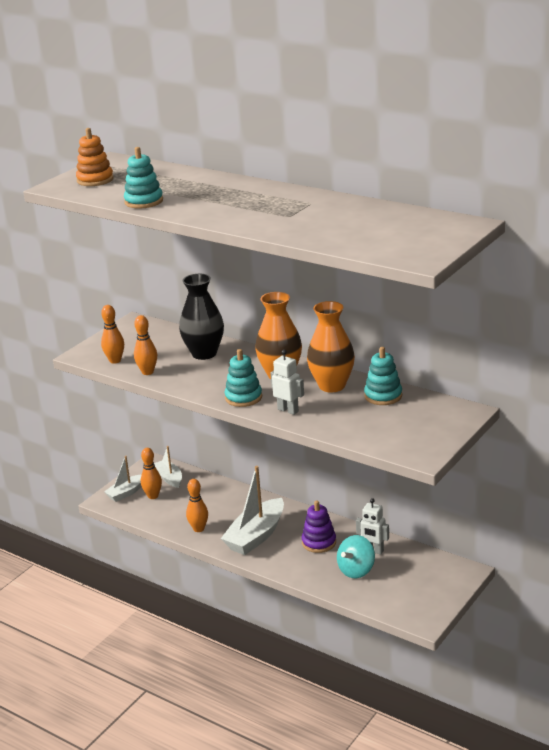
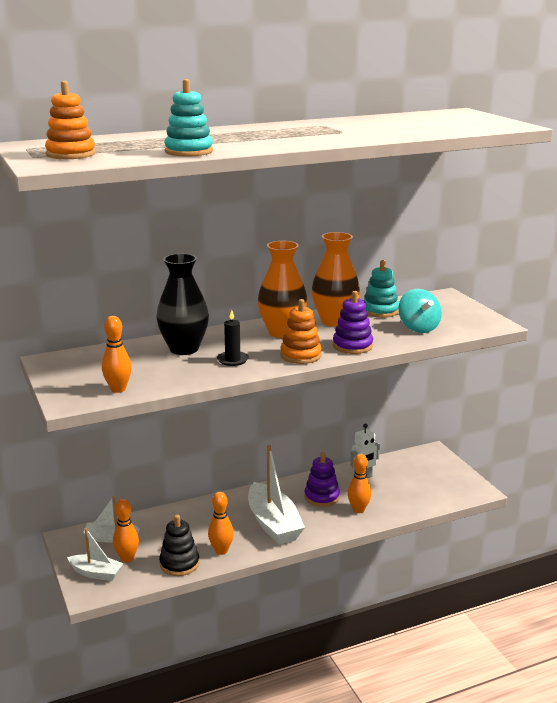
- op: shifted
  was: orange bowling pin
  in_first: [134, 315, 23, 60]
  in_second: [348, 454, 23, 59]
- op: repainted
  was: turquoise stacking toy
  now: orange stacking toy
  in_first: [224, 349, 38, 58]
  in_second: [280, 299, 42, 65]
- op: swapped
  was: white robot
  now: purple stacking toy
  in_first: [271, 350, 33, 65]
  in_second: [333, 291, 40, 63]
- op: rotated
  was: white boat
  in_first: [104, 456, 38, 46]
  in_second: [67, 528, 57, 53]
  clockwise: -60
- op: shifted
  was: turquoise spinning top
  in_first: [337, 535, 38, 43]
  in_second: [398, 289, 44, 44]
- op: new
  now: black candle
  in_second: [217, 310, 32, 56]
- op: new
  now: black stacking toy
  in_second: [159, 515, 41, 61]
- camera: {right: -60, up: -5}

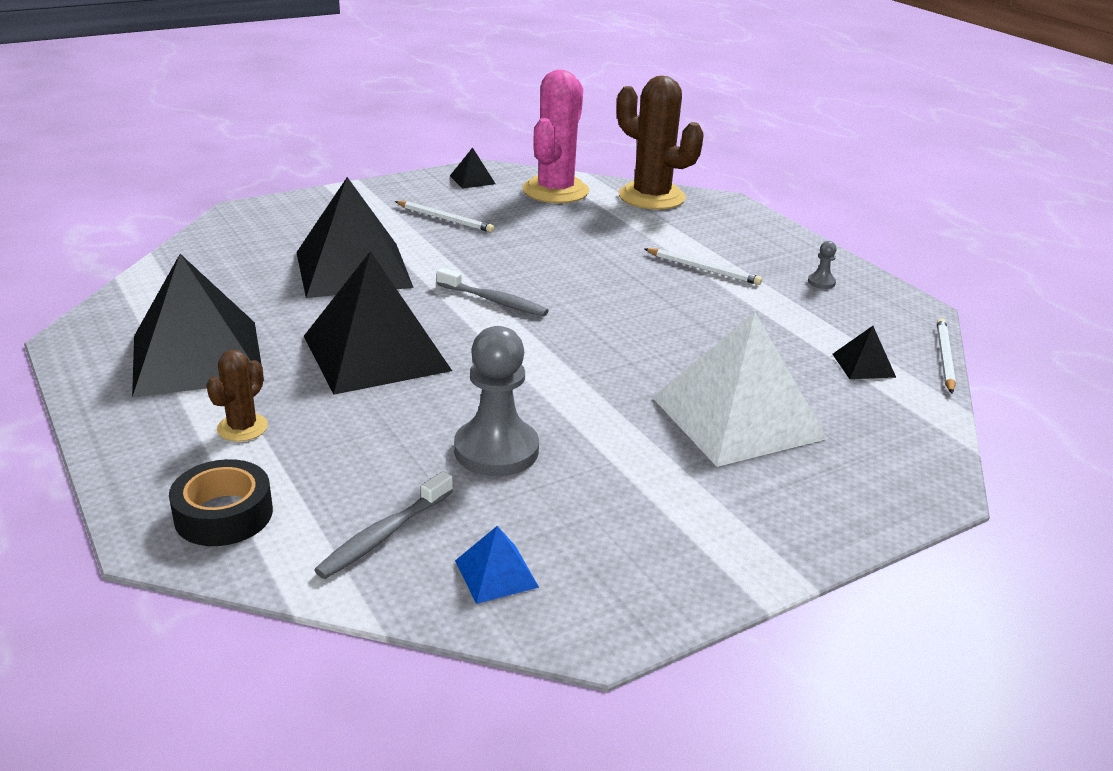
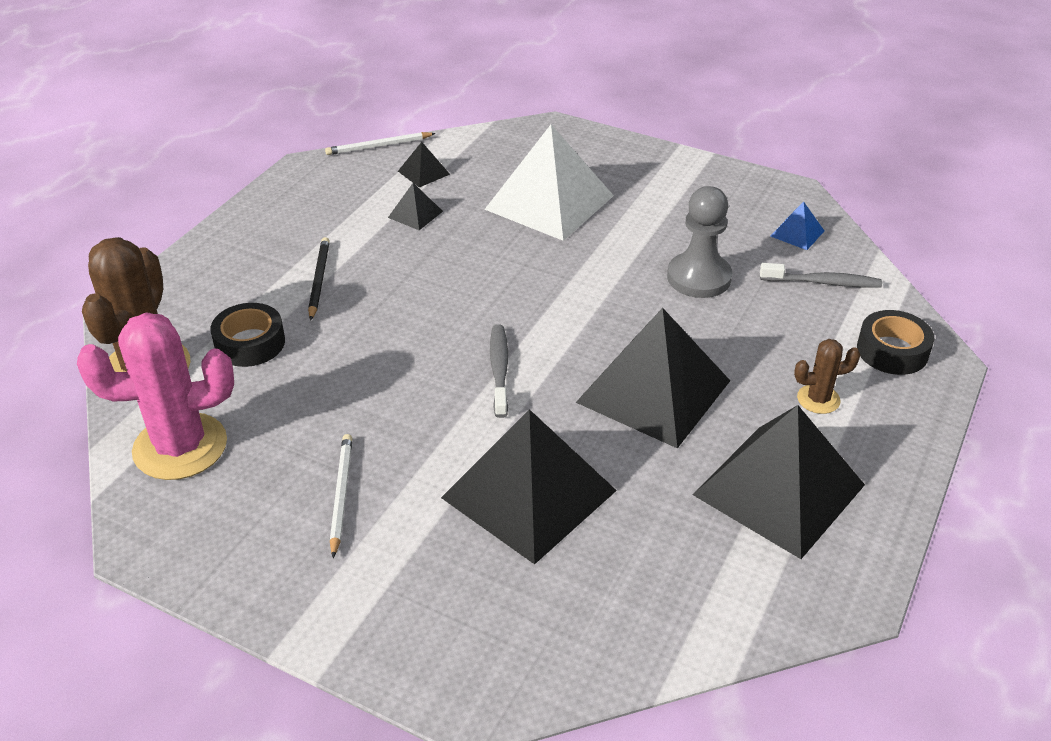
- op: shifted
  was: black pyramid
  in_first: [450, 147, 46, 42]
  in_second: [388, 183, 55, 47]
- op: gone
  was: grey pawn
  in_first: [808, 241, 29, 48]
- op: repainted
  was: white pencil
  now: black pencil
  in_first: [645, 248, 117, 37]
  in_second: [308, 237, 22, 84]
- op: new
  now: black tape
  in_second: [210, 303, 75, 64]
- camera: {right: -120, up: 10}

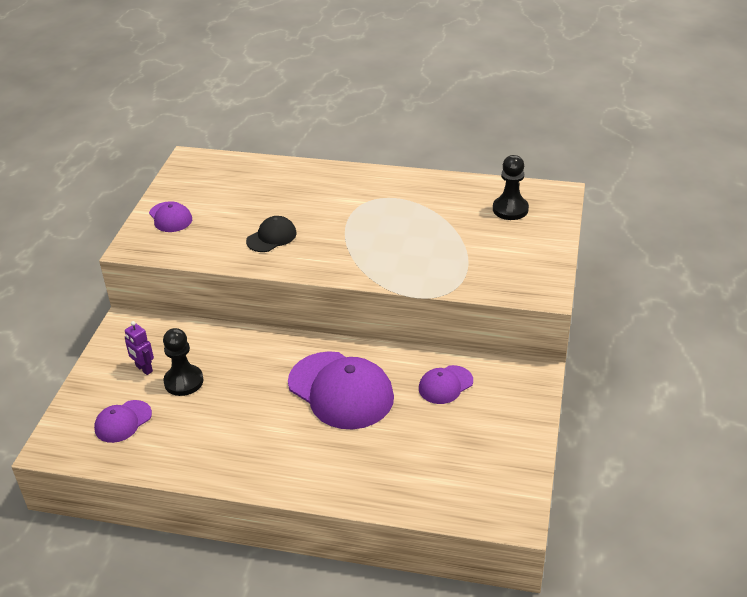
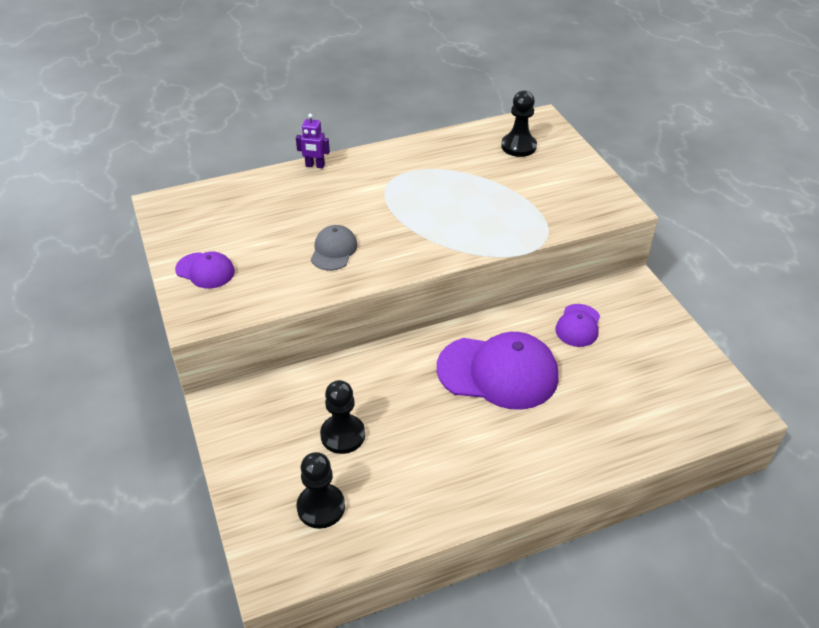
- op: repainted
  was: black cap
  now: grey cap
  in_first: [246, 216, 51, 36]
  in_second: [311, 225, 47, 46]
- op: shifted
  was: purple robot
  in_first: [125, 321, 29, 54]
  in_second: [296, 114, 34, 55]
- op: swapped
  was: purple cap
  now: black pawn
  in_first: [94, 400, 58, 43]
  in_second: [297, 452, 48, 77]
- camera: {right: -35, up: 5}

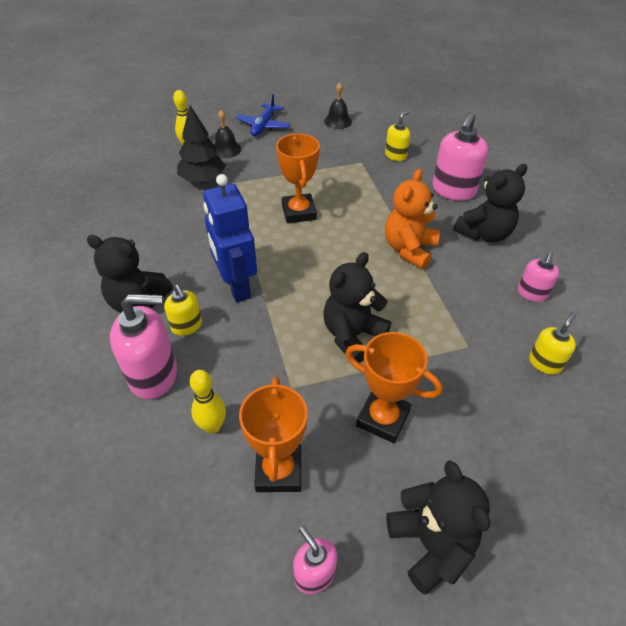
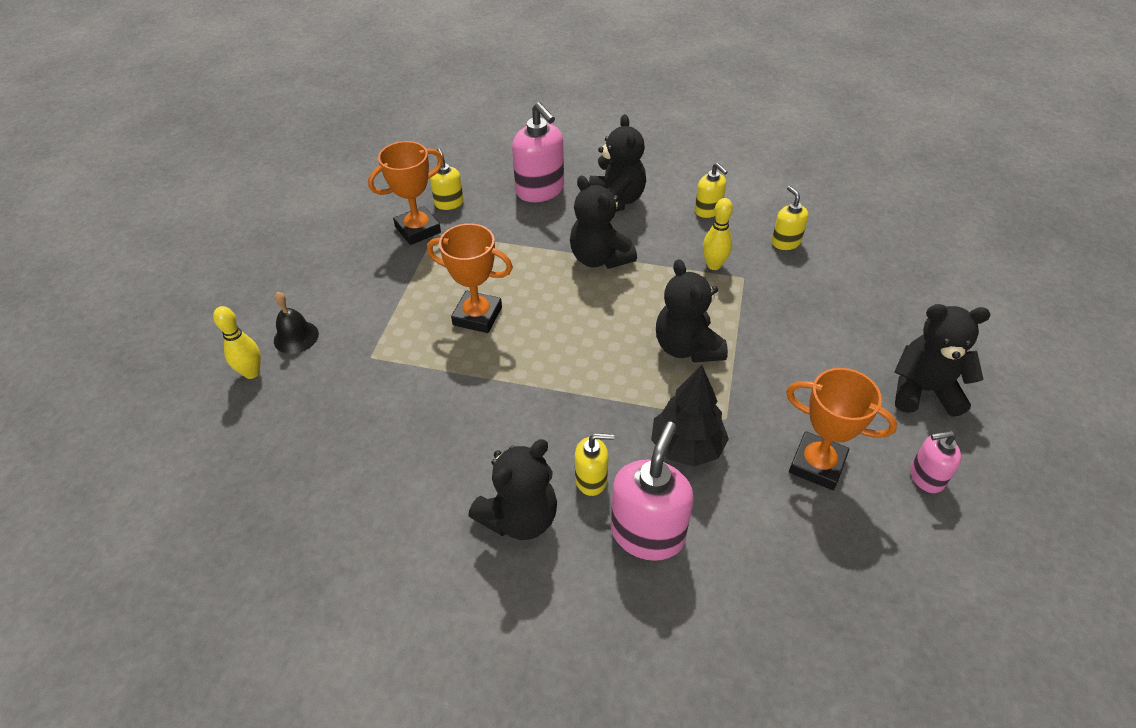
- op: gone
  was: black bell
  in_first: [324, 83, 28, 46]
- op: gone
  was: blue plane
  in_first: [236, 93, 55, 43]
- op: shifted
  was: black tree
  in_first: [177, 105, 49, 78]
  in_second: [651, 365, 78, 102]
- op: repainted
  was: orange teddy bear
  now: black teddy bear
  in_first: [385, 169, 55, 100]
  in_second: [570, 176, 67, 93]
- op: gone
  was: blue robot
  in_first: [203, 174, 54, 128]
- op: repainted
  was: pink soap dispenser
  now: yellow soap dispenser
  in_first: [518, 252, 41, 50]
  in_second: [695, 163, 33, 55]
- op: shifted
  was: orange trophy
  in_first: [345, 332, 97, 111]
  in_second: [368, 141, 75, 104]
- op: shifted
  was: yellow bowling pin
  in_first: [190, 370, 36, 64]
  in_second: [703, 198, 30, 72]
- camera: {right: -60, up: 0}

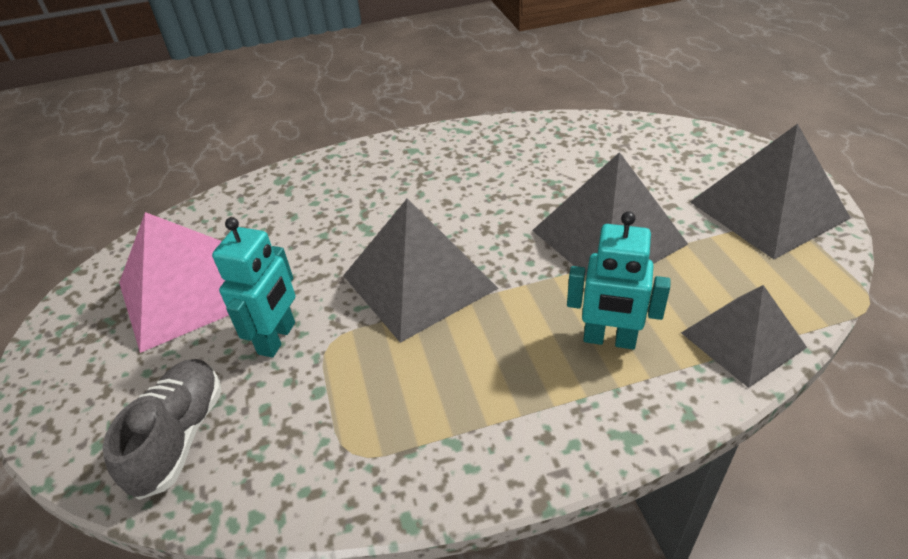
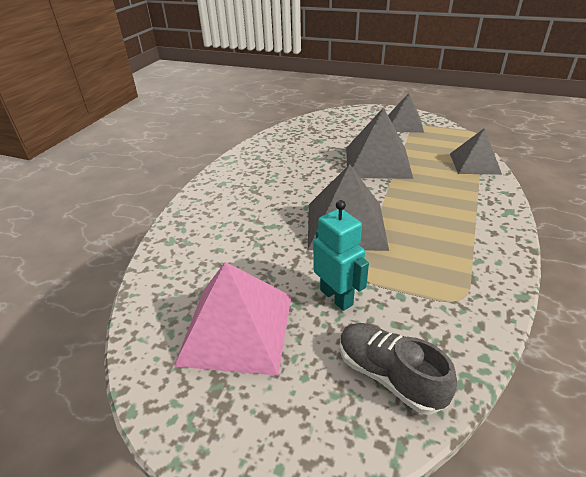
- op: scaled
  was: grey pyramid
  in_first: [690, 124, 161, 135]
  in_second: [388, 93, 36, 40]
  ratio: 0.65
- op: gone
  was: turquoise robot
  in_first: [567, 211, 104, 138]
- camera: {right: -55, up: -5}

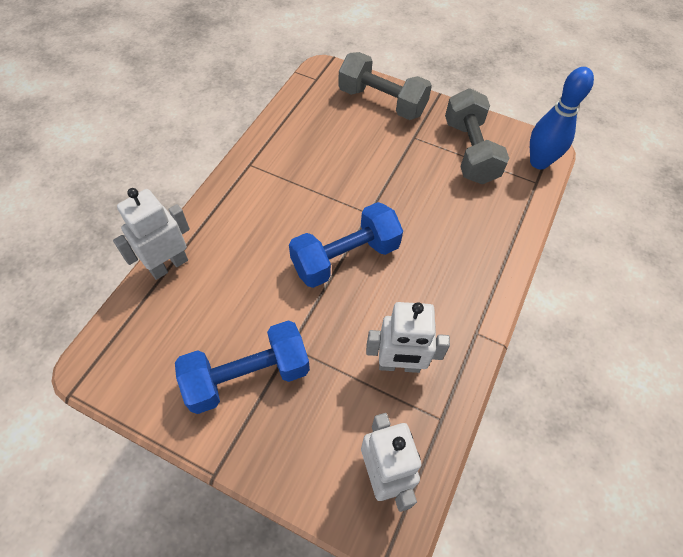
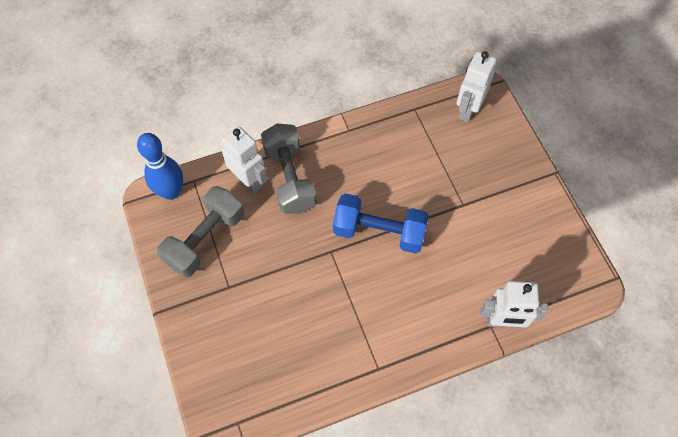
- op: shifted
  was: grey dumbbell
  in_first: [338, 52, 94, 68]
  in_second: [261, 123, 56, 91]
- op: shifted
  was: white robot
  in_first: [366, 302, 84, 71]
  in_second: [222, 126, 45, 67]
- op: gone
  was: blue dumbbell
  in_first: [175, 320, 135, 94]
- camera: {right: -135, up: 5}

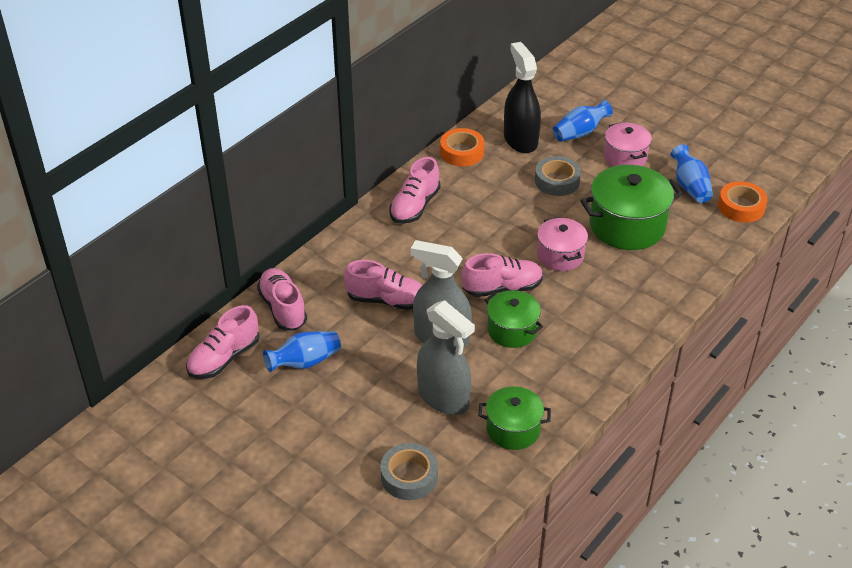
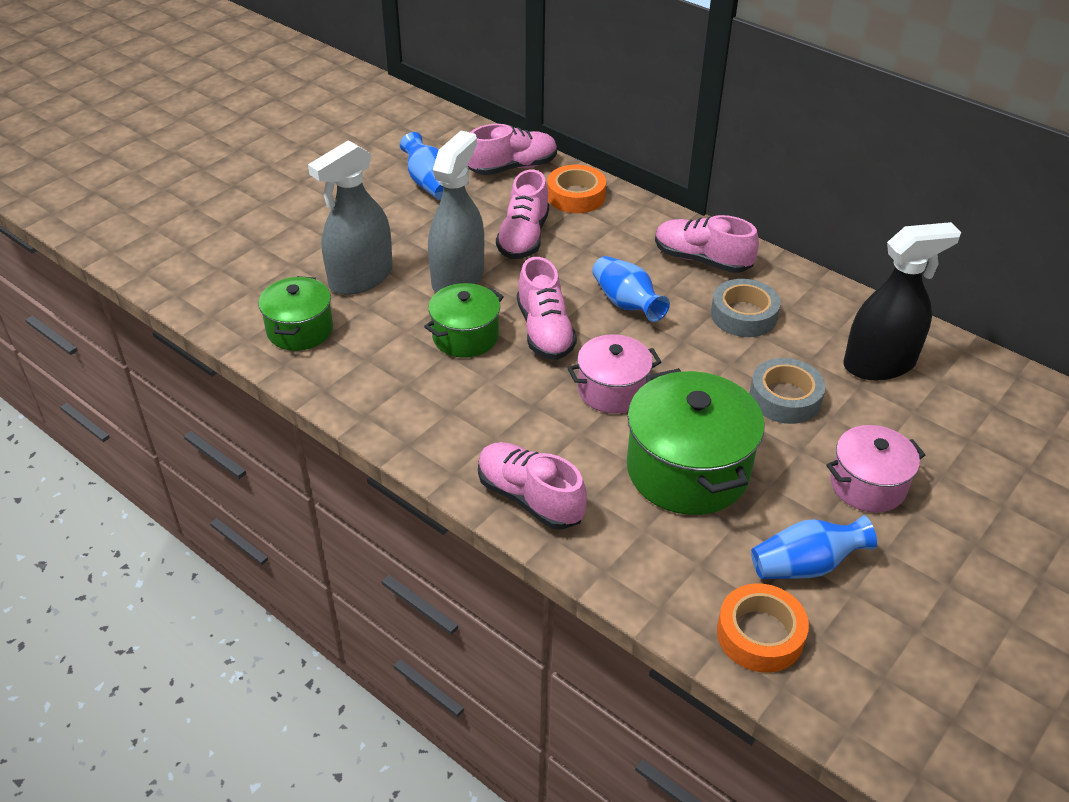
- op: shifted
  was: blue vase
  in_first: [553, 100, 60, 42]
  in_second: [592, 256, 78, 66]
- op: shifted
  was: orange tape
  in_first: [440, 128, 44, 38]
  in_second: [547, 165, 59, 48]
- op: shifted
  was: pink shoe
  in_first: [186, 305, 73, 74]
  in_second: [478, 442, 109, 88]
- op: shifted
  was: grey tape
  in_first: [380, 443, 58, 57]
  in_second: [711, 279, 69, 58]
- camera: {right: 90, up: 0}

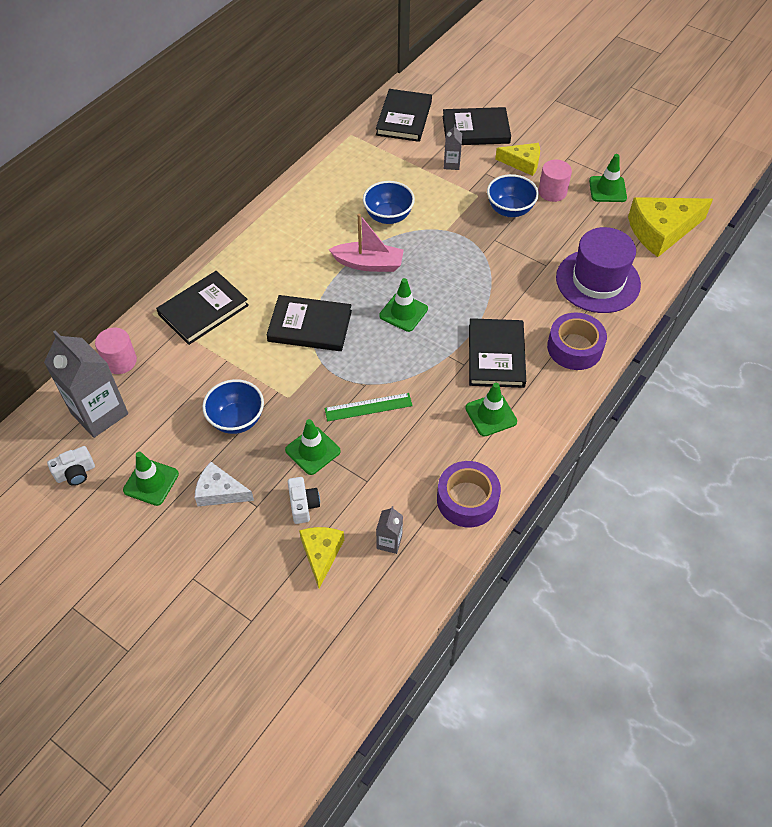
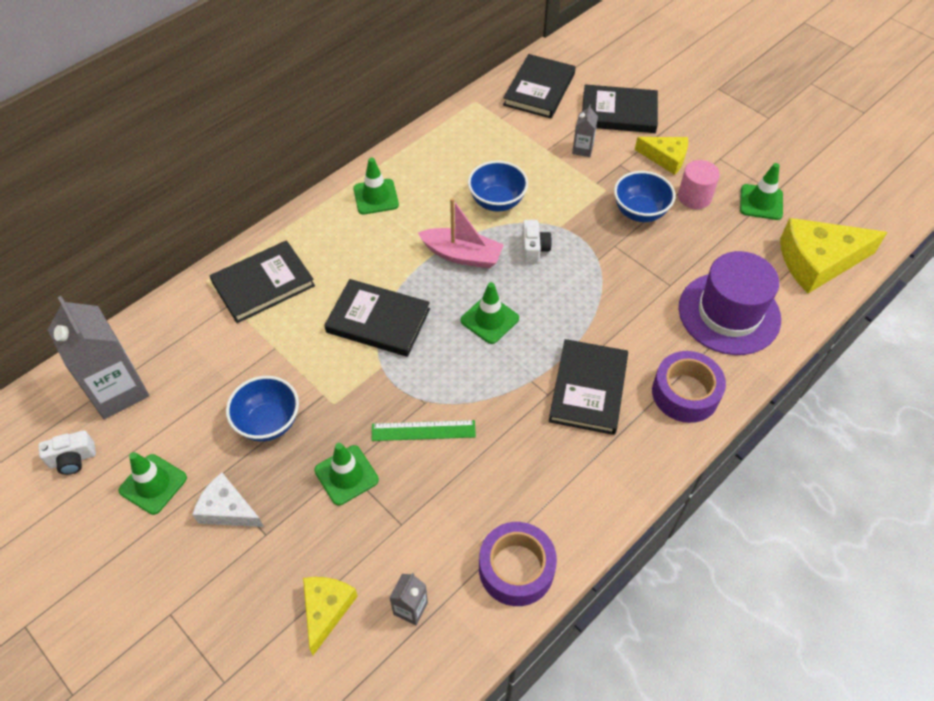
- op: gone
  was: pink cylinder
  in_first: [95, 328, 42, 46]
- op: shifted
  was: green traffic cone
  in_first: [465, 383, 52, 54]
  in_second: [353, 157, 46, 57]
- op: shifted
  was: white camera
  in_first: [288, 477, 32, 47]
  in_second: [522, 220, 30, 44]
- camera: {right: 10, up: 0}

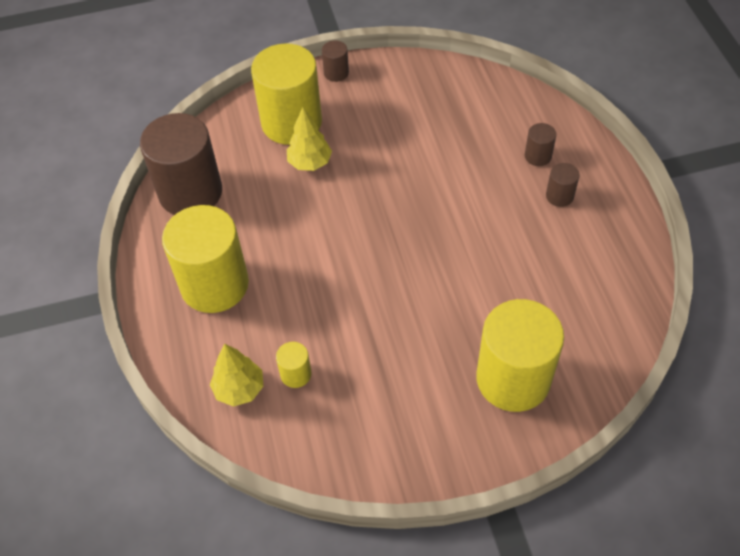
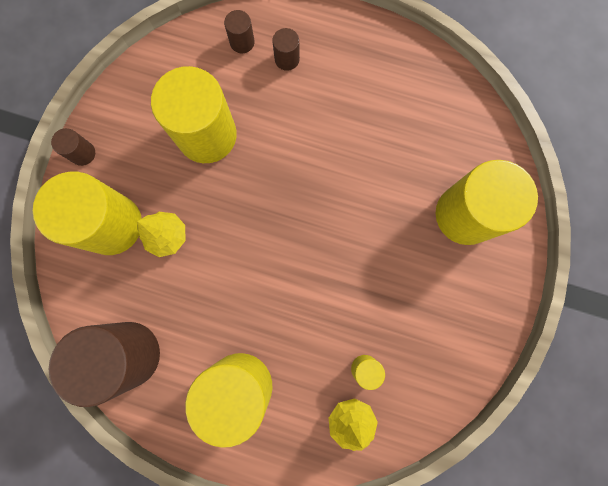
- op: shifted
  was: brown cylinder
  in_first: [546, 163, 33, 44]
  in_second: [224, 10, 31, 43]
- op: new
  now: yellow cylinder
  in_second: [151, 66, 86, 97]
- camera: {right: -60, up: 25}

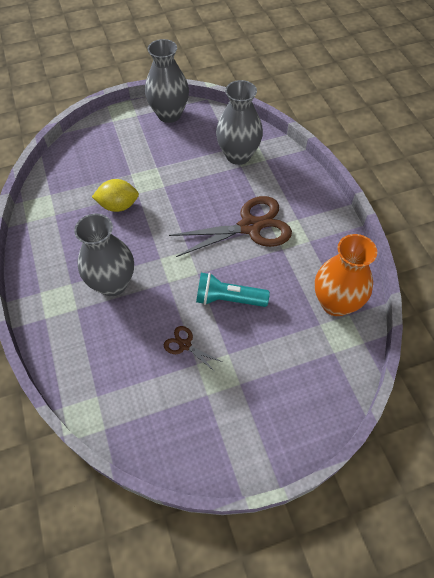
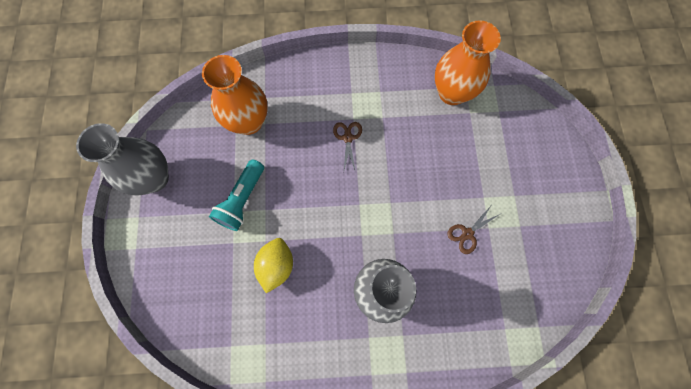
- op: repainted
  was: grey vase
  now: orange vase
  in_first: [216, 80, 47, 85]
  in_second: [202, 55, 66, 80]
- op: scaled
  was: brown scissors
  in_first: [169, 196, 123, 61]
  in_second: [333, 122, 29, 50]
  ratio: 0.45
- op: shifted
  was: turquoise flashlight
  in_first: [196, 273, 74, 34]
  in_second: [209, 159, 55, 72]
- camera: {right: -75, up: 15}

